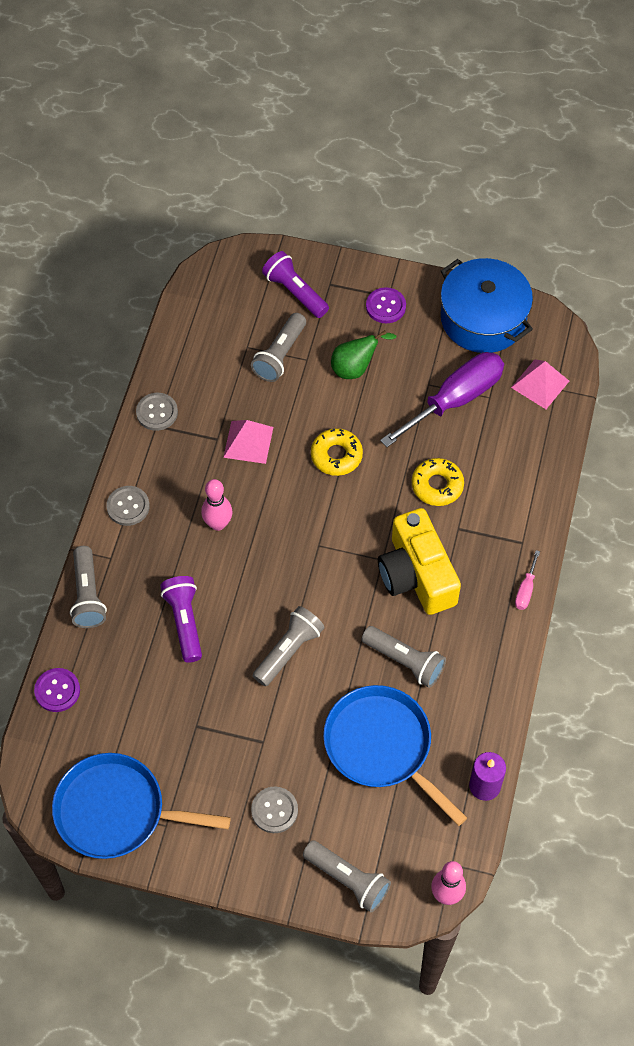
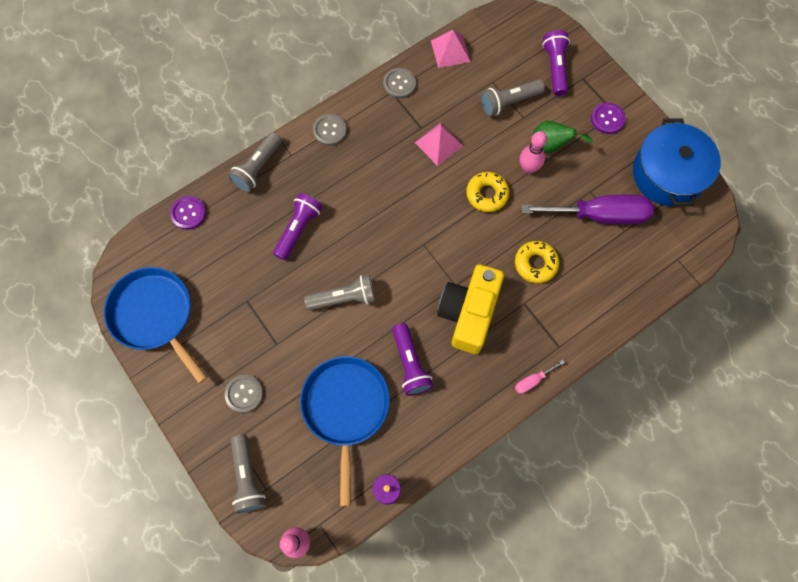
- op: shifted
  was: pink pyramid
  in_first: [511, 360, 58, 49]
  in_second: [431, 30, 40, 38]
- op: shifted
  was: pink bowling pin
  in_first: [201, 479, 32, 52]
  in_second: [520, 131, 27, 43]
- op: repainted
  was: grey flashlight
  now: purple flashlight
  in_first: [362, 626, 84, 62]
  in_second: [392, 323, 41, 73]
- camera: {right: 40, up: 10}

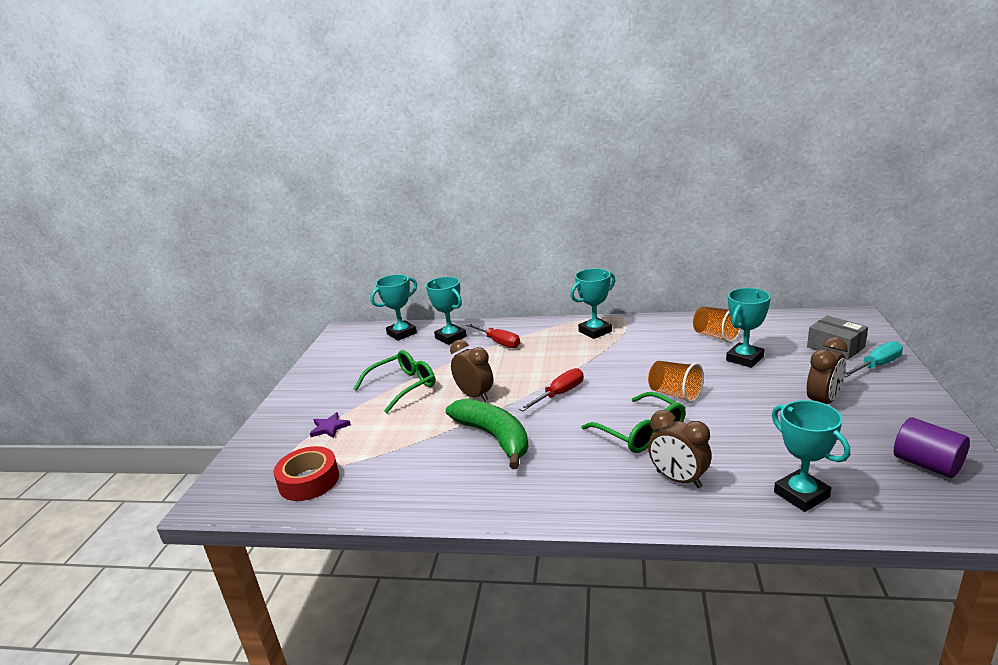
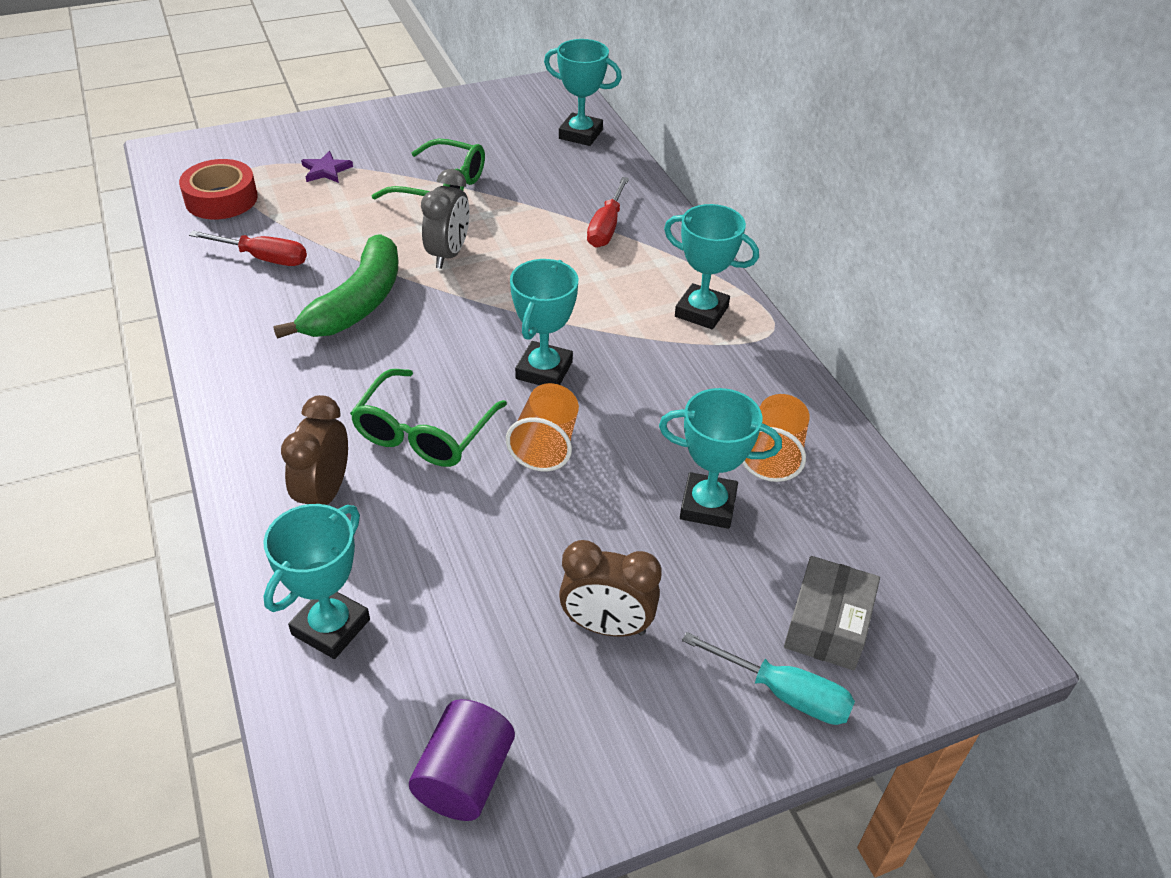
- op: shifted
  was: turquoise trophy
  in_first: [426, 277, 41, 68]
  in_second: [510, 259, 68, 126]
- op: repainted
  was: brown clock
  now: grey clock
  in_first: [450, 340, 43, 62]
  in_second: [421, 169, 49, 100]
- op: shifted
  was: red screwdriver
  in_first: [519, 368, 64, 43]
  in_second: [189, 231, 118, 35]
- camera: {right: 55, up: 20}

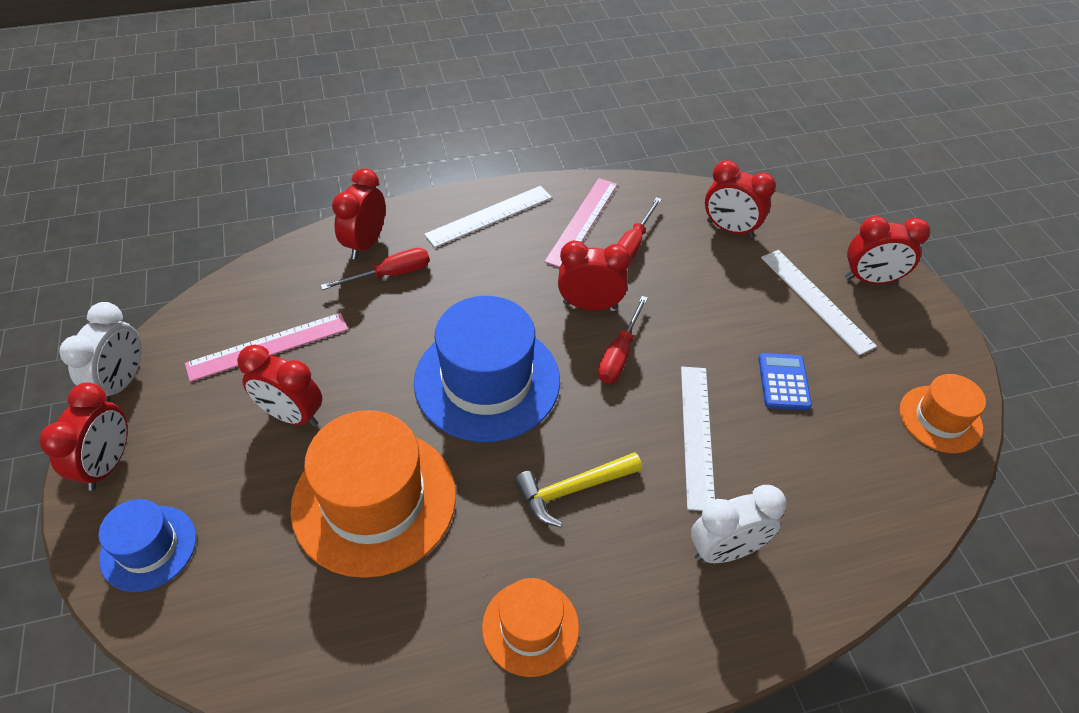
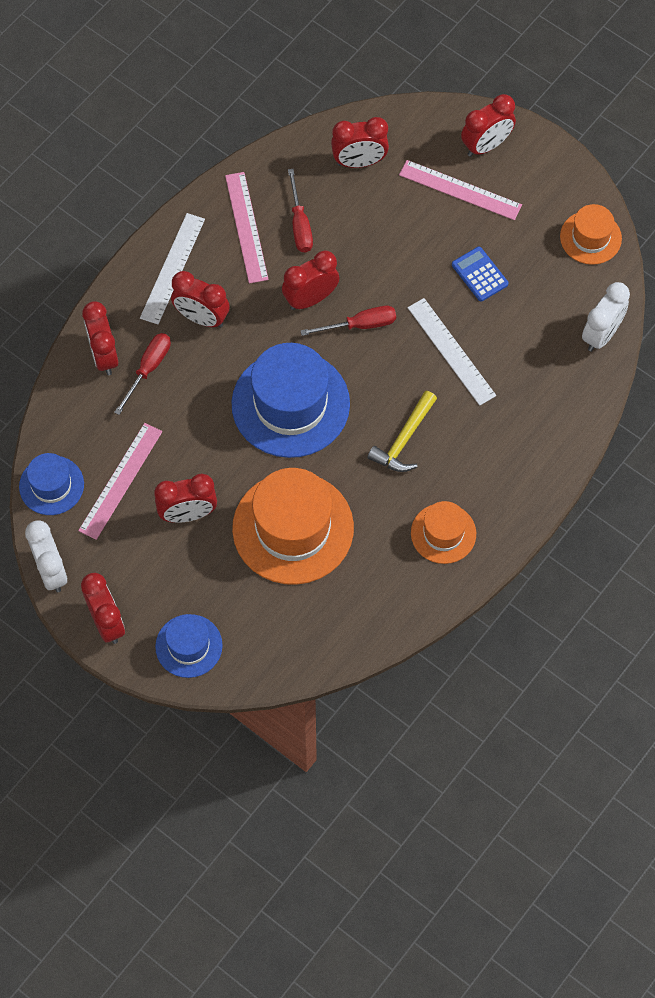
- op: repainted
  was: white ruler
  now: pink ruler
  in_first: [761, 250, 116, 106]
  in_second: [399, 160, 123, 60]
- op: rotated
  was: red screwdriver
  in_first: [598, 296, 50, 87]
  in_second: [301, 306, 95, 30]
  clockwise: -90
- op: shifted
  was: white clock
  in_first: [691, 485, 96, 78]
  in_second: [582, 282, 48, 70]
- op: new
  now: red clock
  in_second: [171, 271, 59, 57]
- op: new
  now: blue hat
  in_second: [19, 453, 65, 62]
- camera: {right: -35, up: 15}

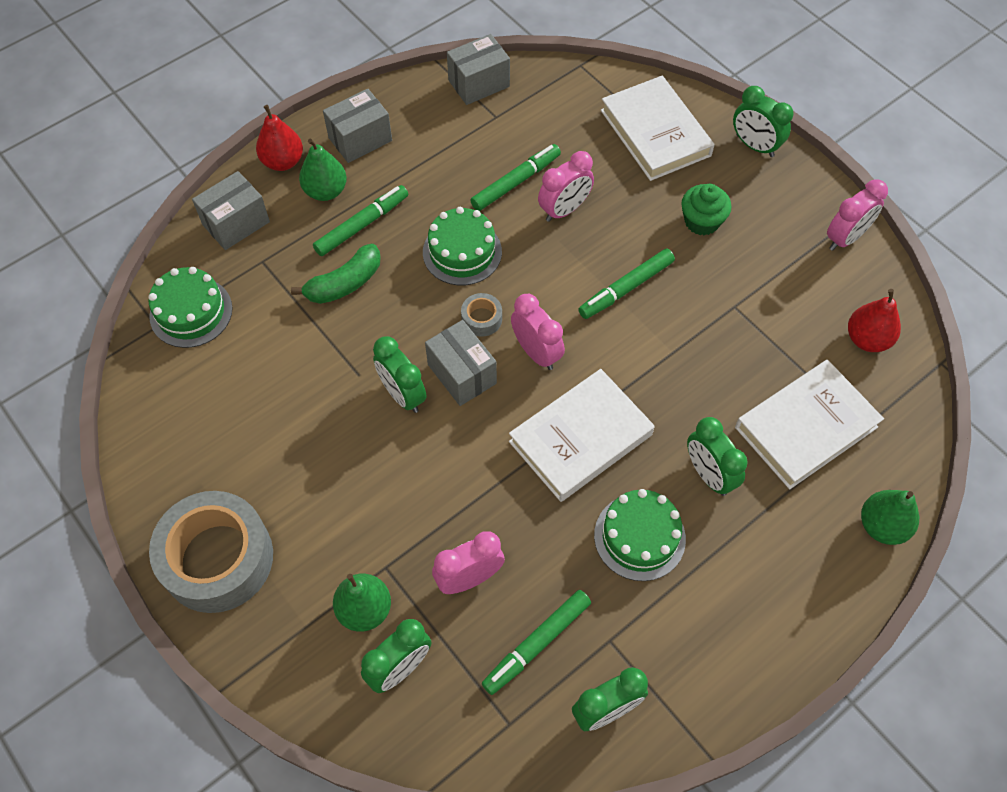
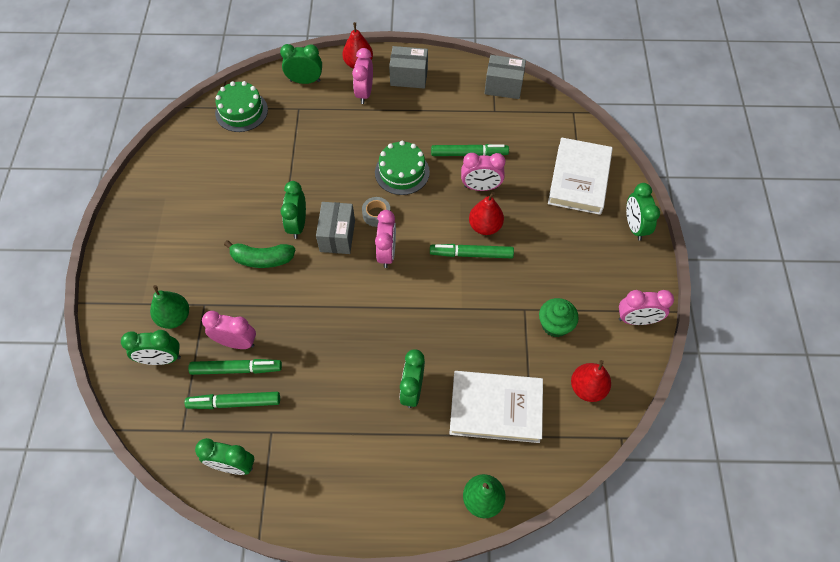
- op: swapped
  was: green pear
  now: pink clock
  in_first: [299, 139, 48, 62]
  in_second: [352, 48, 21, 56]
- op: swapped
  was: grey box
  now: green clock
  in_first: [192, 171, 78, 79]
  in_second: [280, 44, 42, 40]
- op: shifted
  was: green cupcake
  in_first: [681, 184, 51, 52]
  in_second: [539, 298, 40, 39]
- op: shifted
  was: green marker
  in_first: [313, 185, 95, 71]
  in_second: [188, 359, 94, 16]
- op: shifted
  was: green banana
  in_first: [291, 244, 90, 60]
  in_second: [224, 240, 71, 28]
- op: gone
  was: white book
  in_first: [509, 369, 146, 133]
- op: gone
  was: green cake
  in_first: [594, 489, 92, 92]
- op: gone
  was: grey tape
  in_first: [149, 491, 124, 122]
- op: new
  now: red pear
  in_second: [469, 192, 35, 43]
- camera: {right: 40, up: 0}

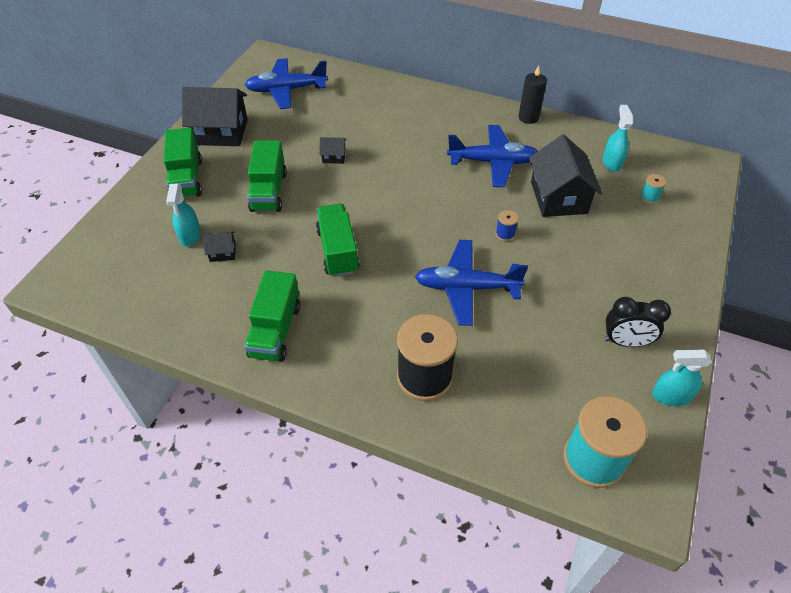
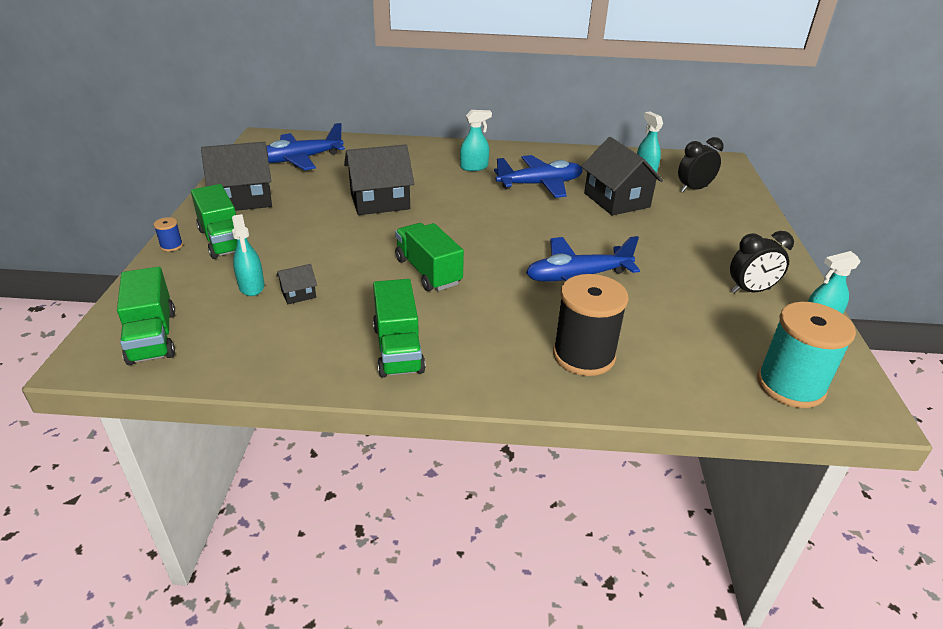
- op: gone
  was: black candle
  in_first: [518, 65, 29, 59]
- op: scaled
  was: black house
  in_first: [319, 137, 28, 27]
  in_second: [344, 144, 70, 71]
  ratio: 2.22
- op: shifted
  was: green truck
  in_first: [247, 140, 40, 72]
  in_second: [117, 267, 58, 98]
- op: swapped
  was: turquoise spool
  now: black clock
  in_first: [640, 174, 26, 30]
  in_second: [678, 137, 46, 55]
- op: shifted
  was: blue spool
  in_first: [496, 210, 23, 31]
  in_second: [154, 217, 29, 34]
- op: new
  now: turquoise spray bottle
  in_second: [460, 110, 32, 61]
- camera: {right: -20, up: -15}

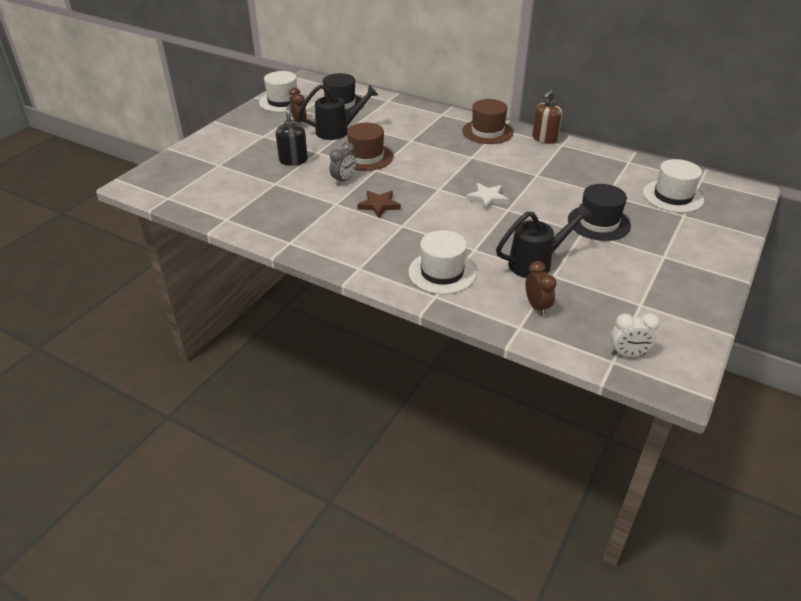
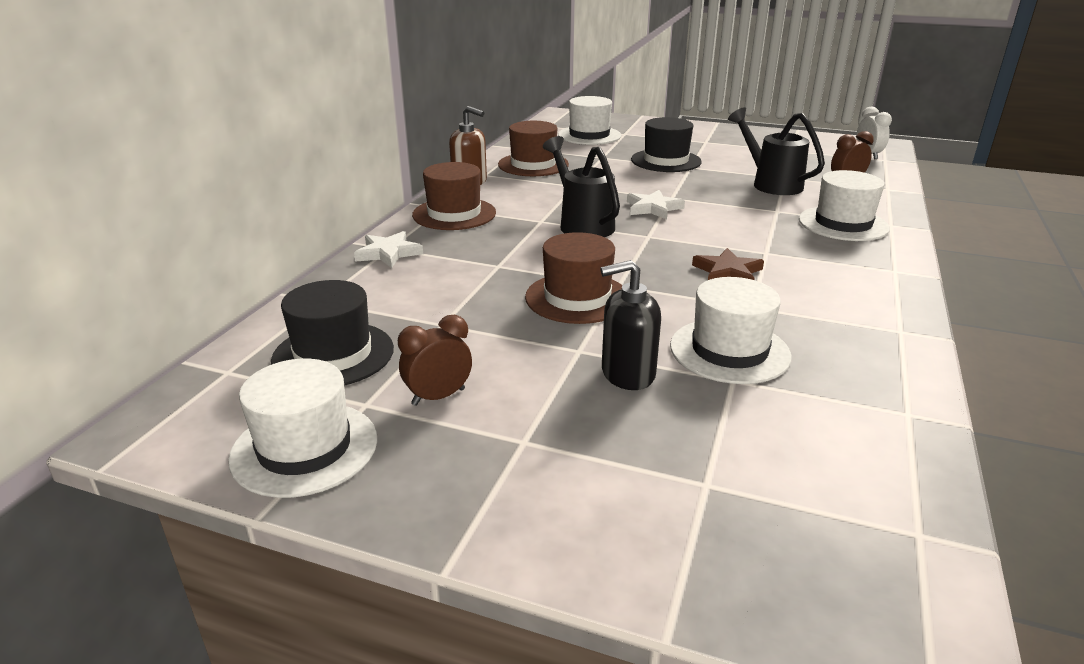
- op: shifted
  was: black watering can
  in_first: [299, 84, 79, 56]
  in_second: [543, 136, 77, 101]
- op: gone
  was: grey clock
  in_first: [330, 142, 26, 43]
- op: new
  now: brown hat
  in_second: [498, 121, 71, 55]
- op: new
  now: white star
  in_second: [354, 231, 69, 37]
- op: new
  now: white hat
  in_second: [670, 277, 121, 107]
- camera: {right: -100, up: -10}

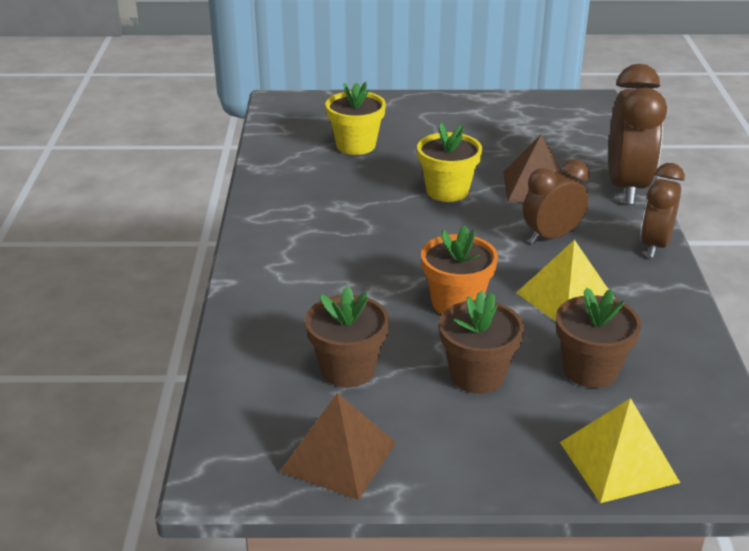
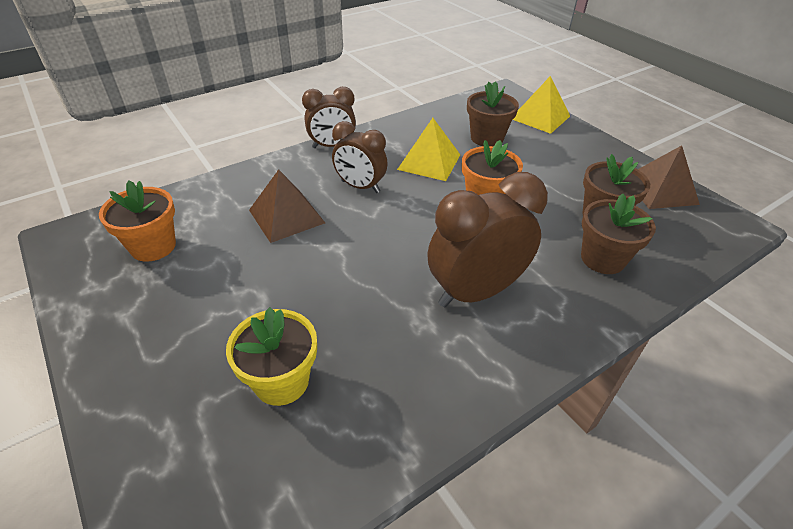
- op: shifted
  was: brown clock
  in_first: [608, 64, 59, 140]
  in_second: [427, 172, 121, 135]
- op: gone
  was: yellow flower pot
  in_first: [417, 123, 65, 79]
- op: shifted
  was: brown flower pot
  in_first: [439, 290, 85, 104]
  in_second: [581, 193, 75, 81]
- op: new
  now: orange flower pot
  in_second: [99, 180, 77, 82]
- camera: {right: -125, up: 10}

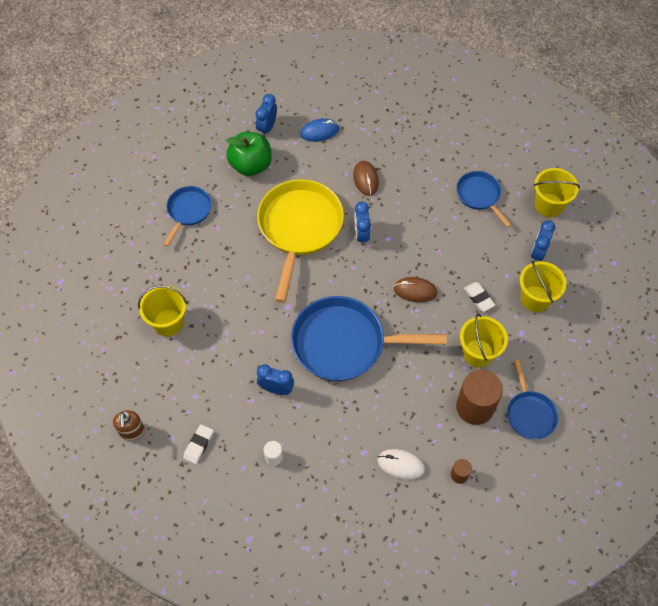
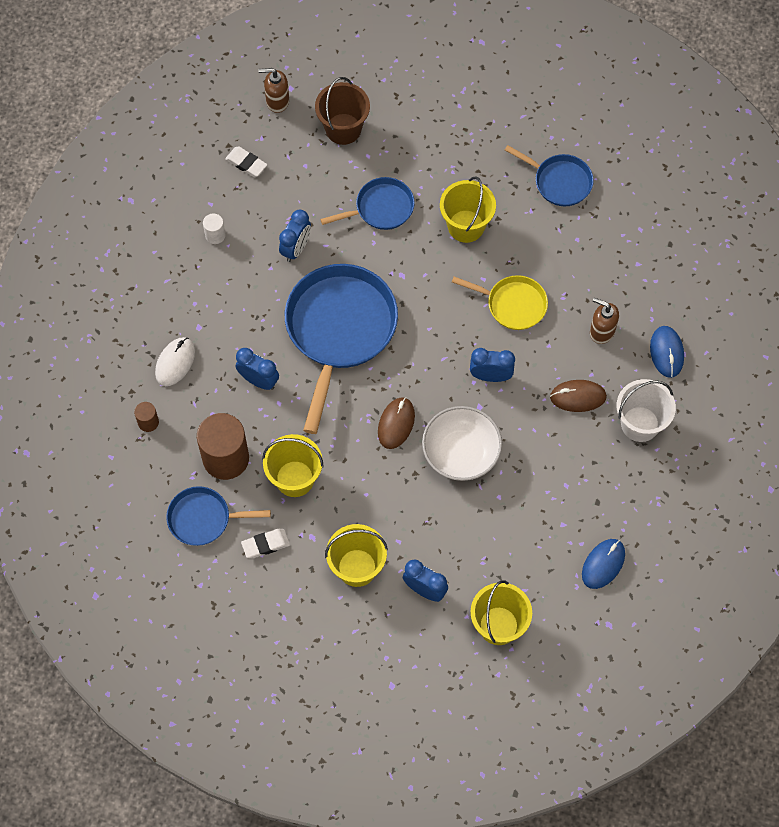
- op: shifted
  was: blue clock
  in_first: [255, 94, 22, 42]
  in_second: [236, 348, 43, 42]
- op: gone
  was: green apple
  in_first: [226, 132, 46, 44]
- op: shifted
  was: blue pan
  in_first: [456, 171, 56, 56]
  in_second: [320, 177, 95, 53]
- op: scaled
  was: yellow pan
  in_first: [257, 179, 87, 124]
  in_second: [452, 275, 96, 55]
  ratio: 0.53
- op: shifted
  was: white eraser
  in_first: [464, 282, 31, 30]
  in_second: [241, 529, 49, 30]
- op: shifted
  was: yellow bucket
  in_first: [138, 285, 49, 51]
  in_second: [440, 176, 56, 67]
- op: new
  now: brown bucket
  in_second: [315, 77, 55, 68]
- op: new
  now: brown soap dispenser
  in_second: [590, 297, 29, 47]
- op: new
  now: white bucket
  in_second: [617, 379, 59, 63]
- op: new
  now: white bowl
  in_second: [422, 406, 80, 75]
- op: new
  now: blue mouse
  in_second: [582, 539, 43, 50]
- camera: {right: 100, up: 5}

